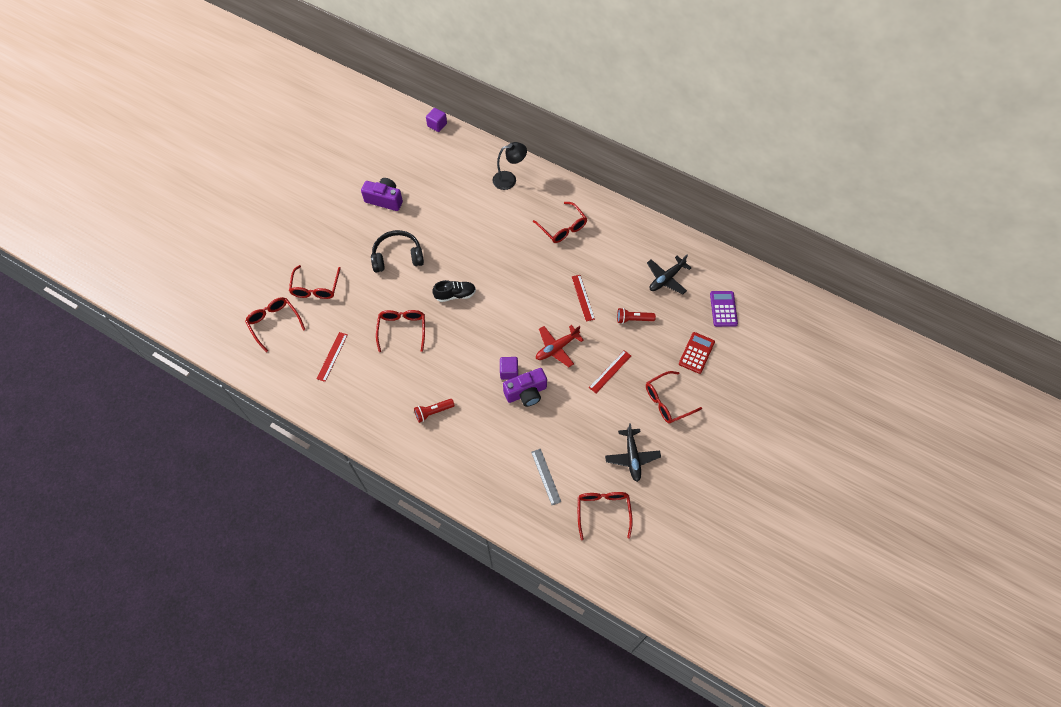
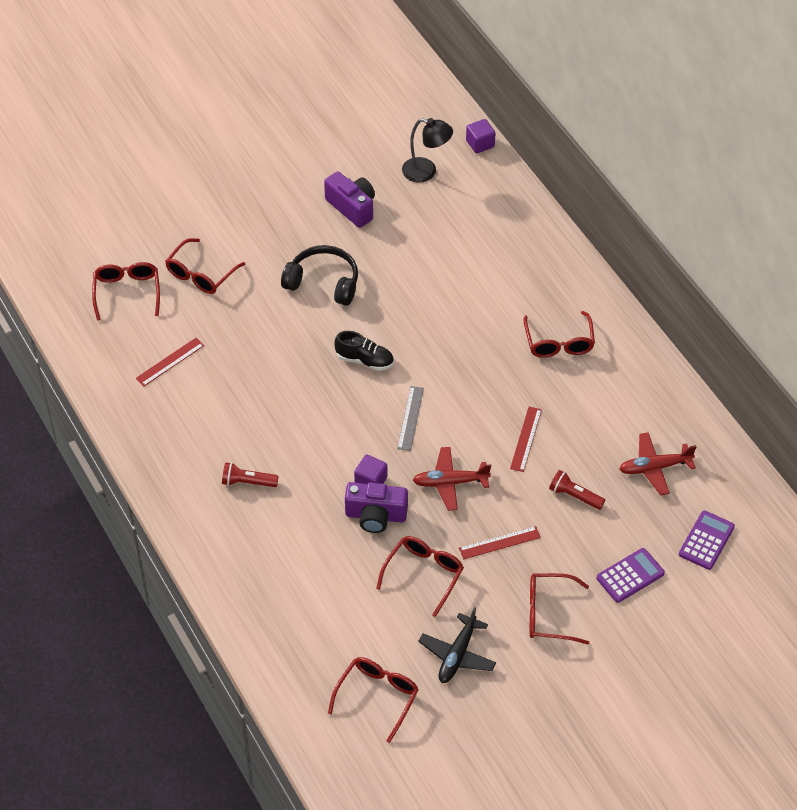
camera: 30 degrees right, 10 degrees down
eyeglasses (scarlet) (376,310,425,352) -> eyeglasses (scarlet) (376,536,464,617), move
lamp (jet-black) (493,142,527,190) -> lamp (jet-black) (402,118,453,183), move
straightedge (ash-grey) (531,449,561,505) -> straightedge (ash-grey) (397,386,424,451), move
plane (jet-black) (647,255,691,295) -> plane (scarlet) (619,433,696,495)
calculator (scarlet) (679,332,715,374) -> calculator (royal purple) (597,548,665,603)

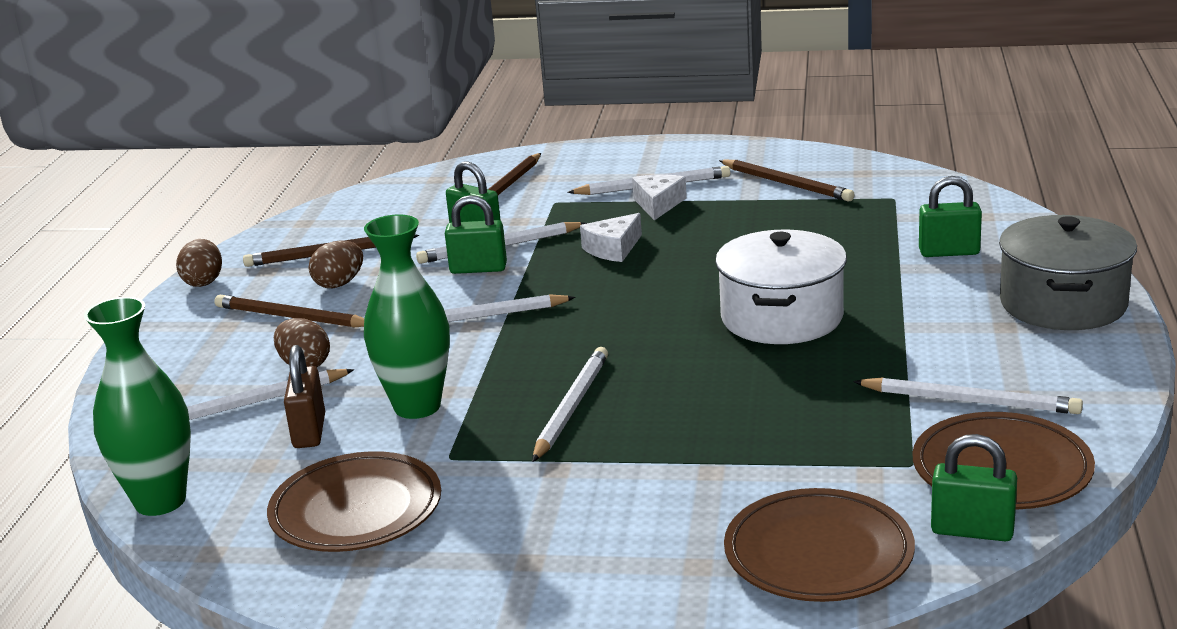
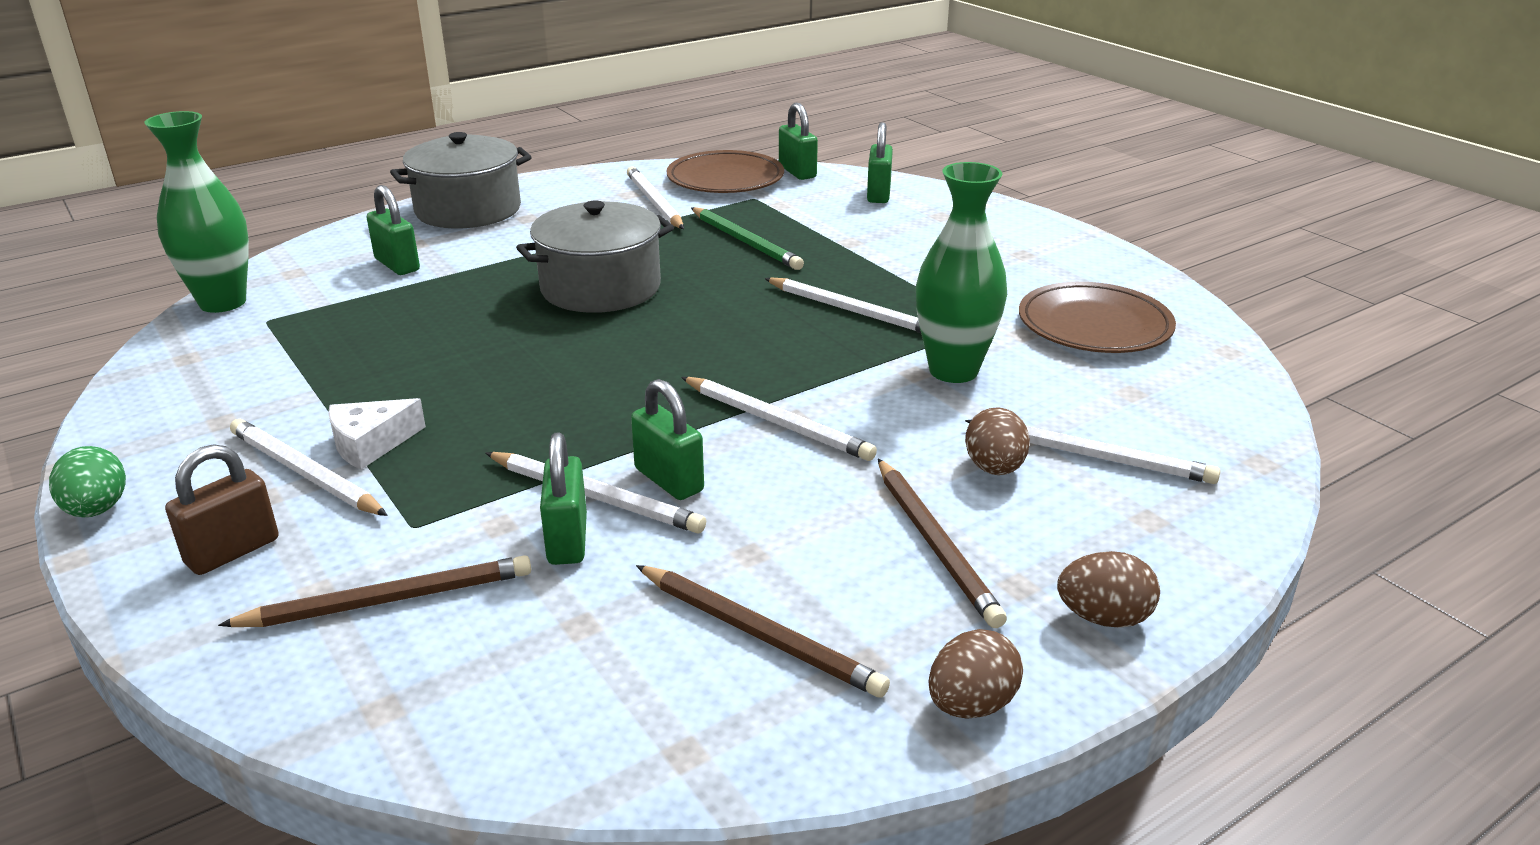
camera: 135 degrees left, 5 degrees up
cheese wedge (snow-white) (580,213,642,262) -> none
lead pencil (dark brown) (719,160,855,202) -> none
none -> egg (emerald) (49,446,126,517)
none -> lead pencil (emerald) (691,207,804,270)
flower vase (emerald) (84,297,191,516) -> flower vase (emerald) (144,111,249,313), move
lock (dark brown) (284,345,325,448) -> lock (dark brown) (165,444,279,575), move
egg (dark brown) (309,240,363,288) -> egg (dark brown) (1057,551,1160,628), move
dinner plate (dark brown) (724,488,915,602) -> lock (emerald) (867,122,893,203)
stockpot (snow-white) (715,230,847,344) -> stockpot (ash-grey) (516,201,674,313)
lead pencil (snow-white) (532,347,608,462) -> lead pencil (snow-white) (764,278,921,333), 120 degrees counterclockwise

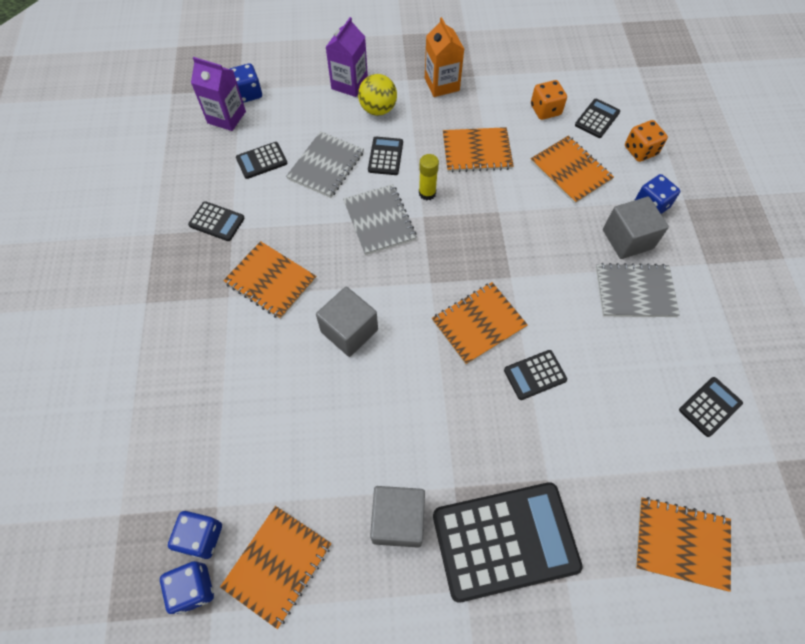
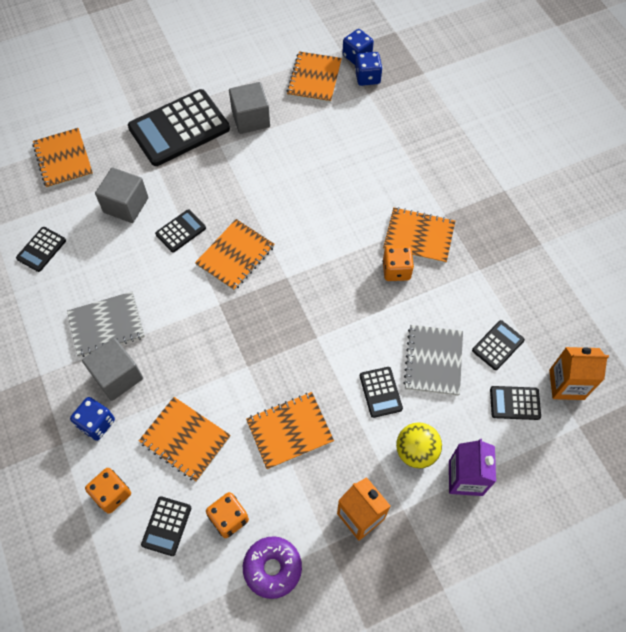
camera: 160 degrees right, 0 degrees up
dice (royal blue) (230,63,262,103) -> none
exercise book (ash-grey) (343,184,417,255) -> none
stick of glue (yellow) (419,154,439,200) -> none
none -> donut (royal purple) (243,536,302,599)
none -> dice (bright orange) (383,246,414,281)
calculator (jet-black) (188,201,245,241) -> calculator (jet-black) (490,386,541,420), move
solid cube (ash-grey) (316,286,378,357) -> solid cube (ash-grey) (95,167,148,223), move
juice carton (royal purple) (191,57,246,131) -> juice carton (bright orange) (549,347,609,400)
exercise book (bright orange) (635,497,731,592) -> exercise book (bright orange) (33,128,93,189), 75 degrees clockwise

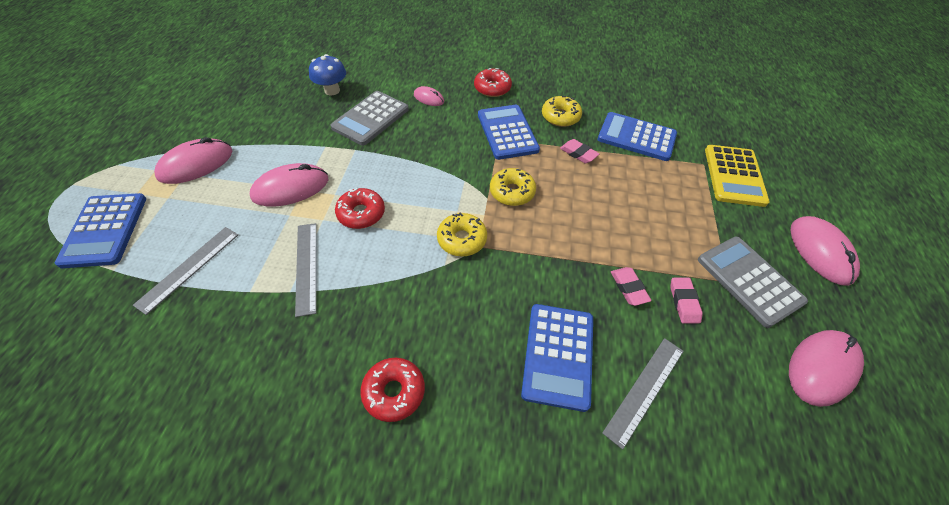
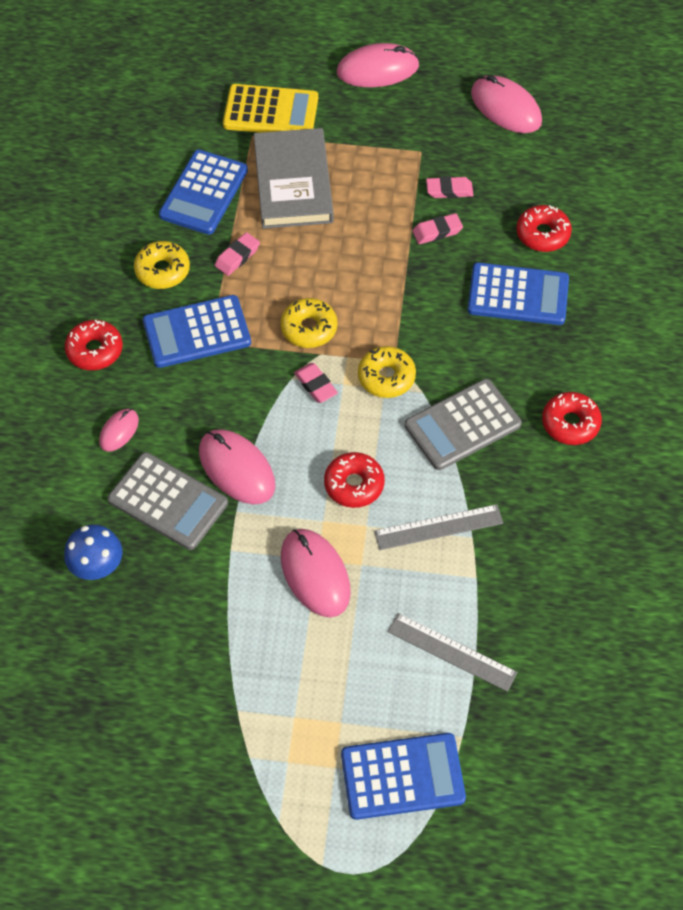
camera: 90 degrees left, 5 degrees up
none -> hardback (ash-grey) (254,128,334,229)
none -> gum eraser (pink) (294,363,338,403)
mouse (pink) (154,137,232,184) -> mouse (pink) (199,429,275,504), move
calculator (ash-grey) (698,237,808,328) -> calculator (ash-grey) (405,379,522,470), move
straightedge (ash-grey) (602,338,684,449) -> donut (scarlet) (516,205,572,252)

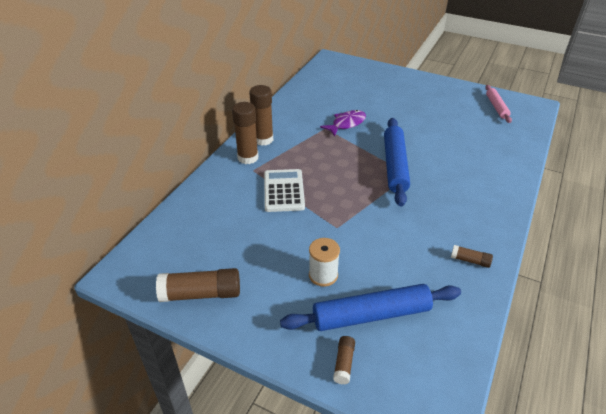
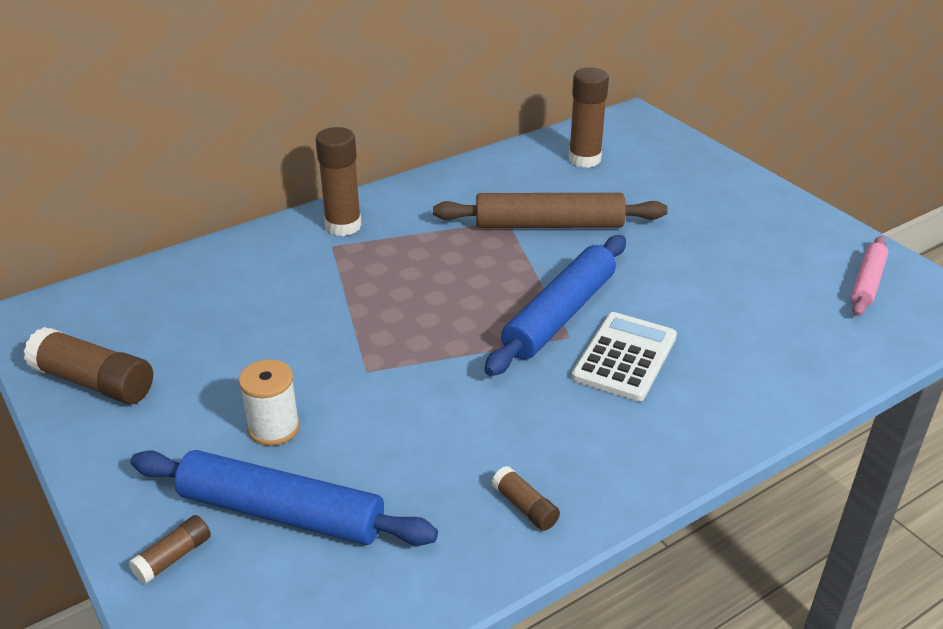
camera: 30 degrees right, 5 degrees down
stick of glue (dark brown) (249,85,273,146) -> stick of glue (dark brown) (569,68,609,168), move
calculator (snow-white) (264,169,305,212) -> calculator (snow-white) (571,312,677,402), move
fish (royal purple) (320,110,366,137) -> rolling pin (dark brown) (433,193,668,228)

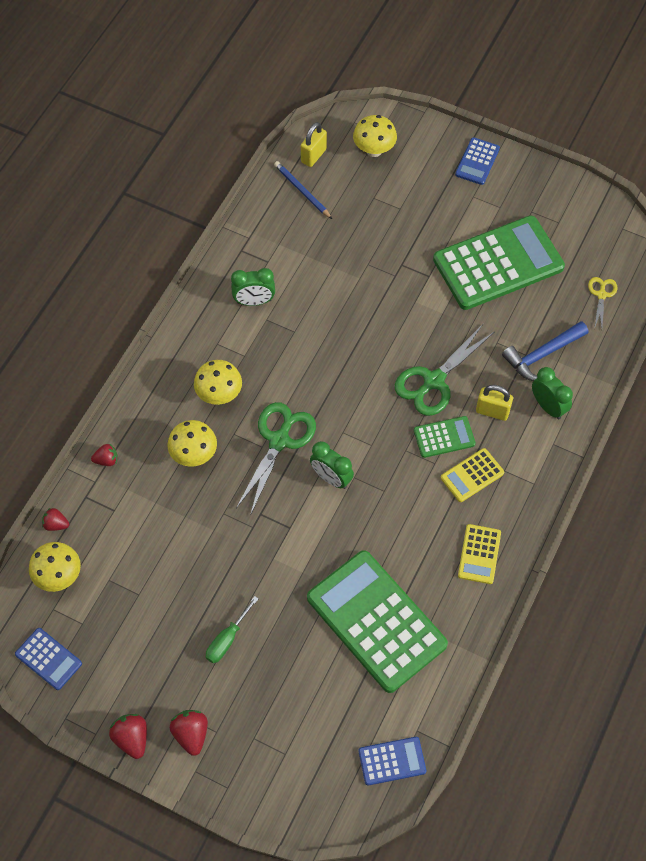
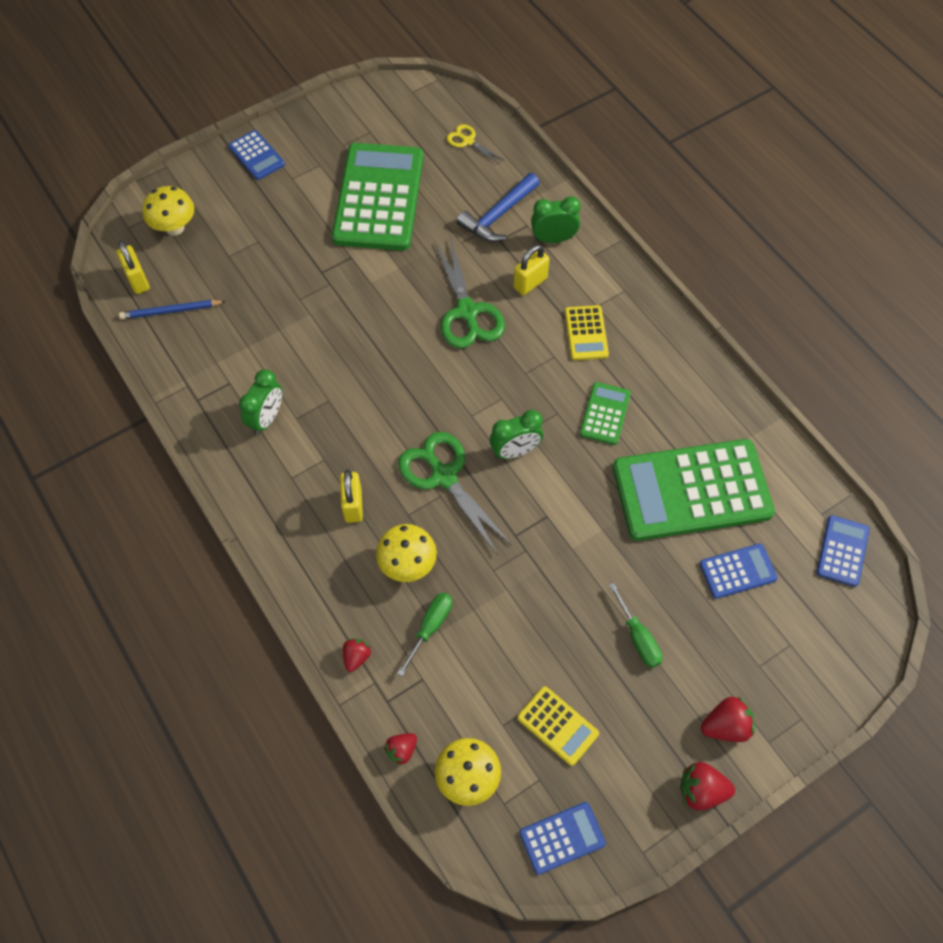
camera: 60 degrees left, 0 degrees up
none -> hand screwdriver (emerald) (397,593,452,676)
none -> calculator (royal blue) (699,544,778,599)
calculator (emerald) (414,416,476,458) -> calculator (emerald) (580,382,631,445), move
calculator (yellow) (458,524,501,584) -> calculator (yellow) (518,686,599,766), move
toadstool (yellow) (194,360,242,405) -> lock (yellow) (340,469,363,523)
toy strawberry (scarlet) (170,710,208,756) -> toy strawberry (scarlet) (701,696,755,742), 150 degrees clockwise
claw hammer (royal blue) (502,321,589,381) -> claw hammer (royal blue) (456,173,540,242), 45 degrees clockwise

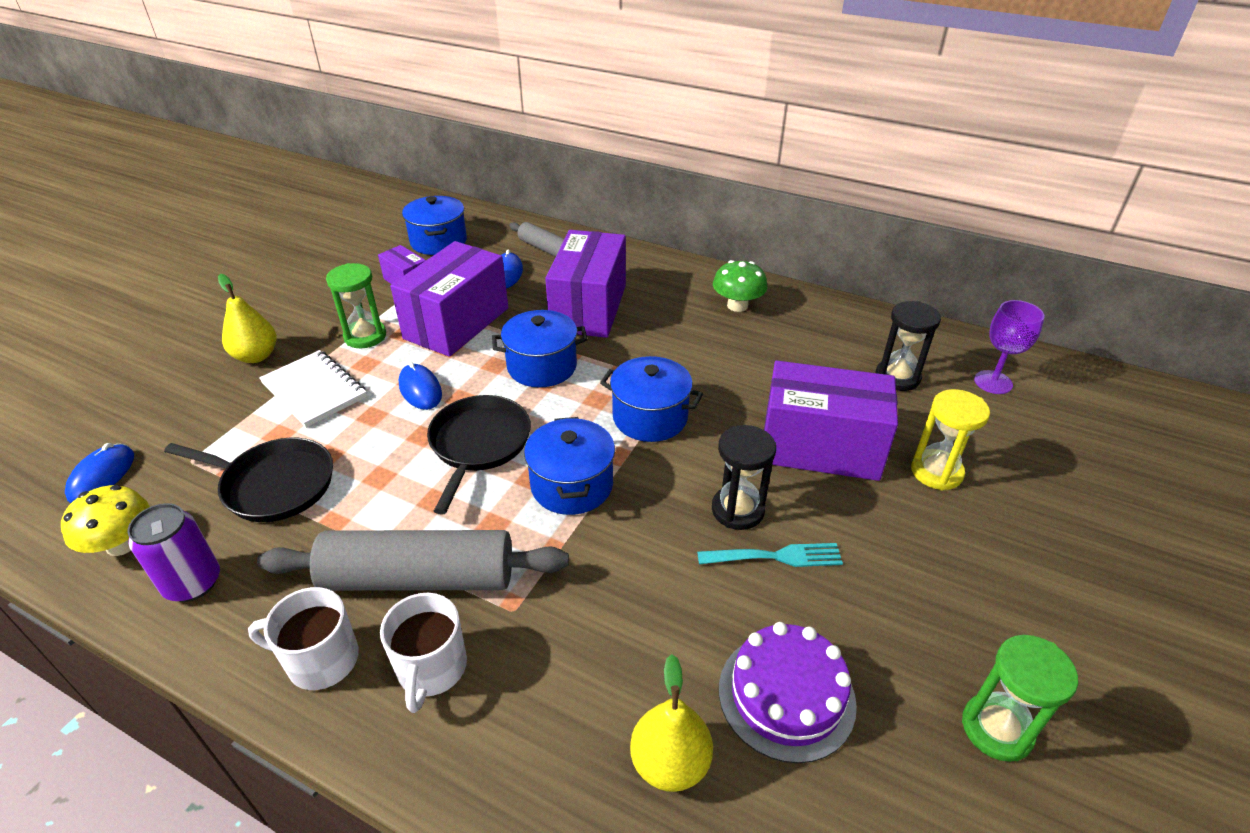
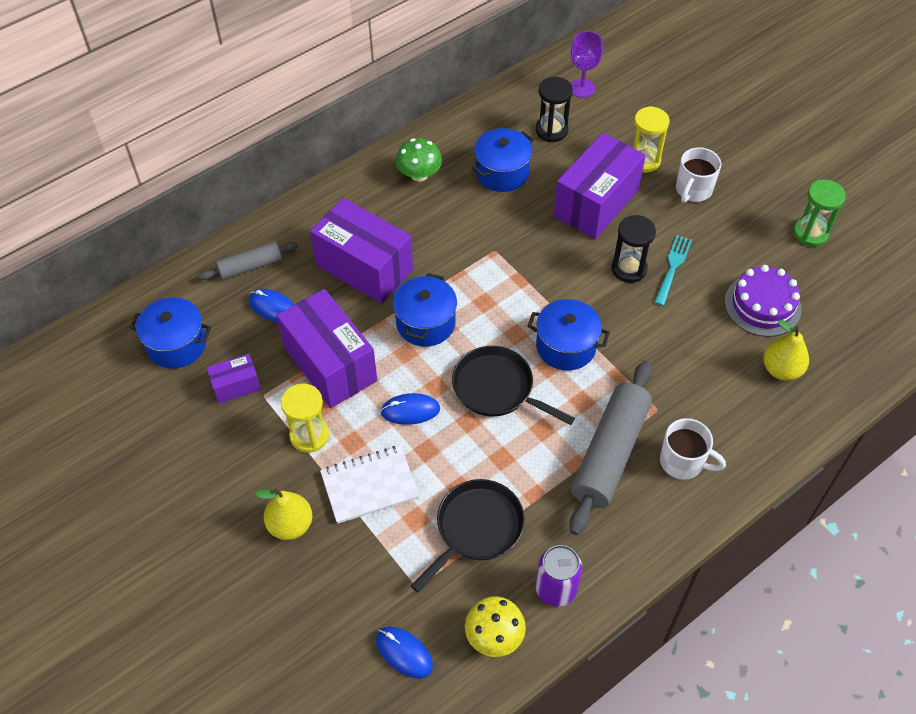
camera: 65 degrees left, 15 degrees up
tea mug (snow-white) (248,587,359,690) -> tea mug (snow-white) (676,147,721,203), move
stockpot (royal blue) (600,356,703,442) -> stockpot (royal blue) (472,128,534,192), move
sand timer (emerald) (326,263,386,348) -> sand timer (yellow) (281,384,329,452)

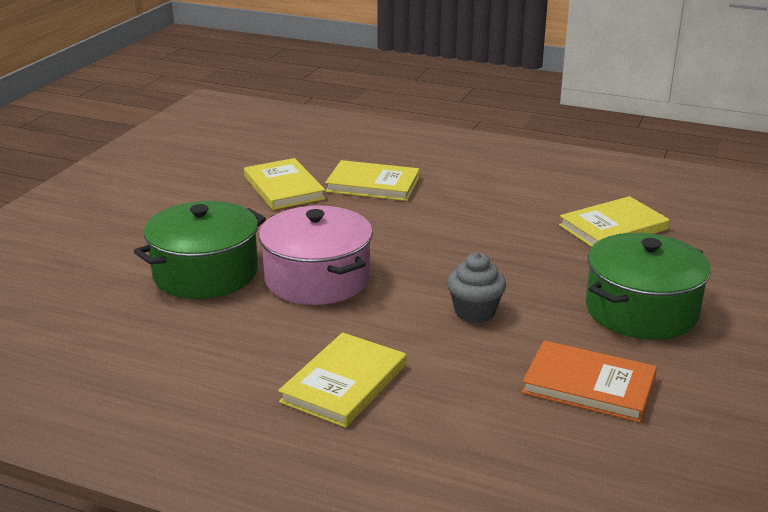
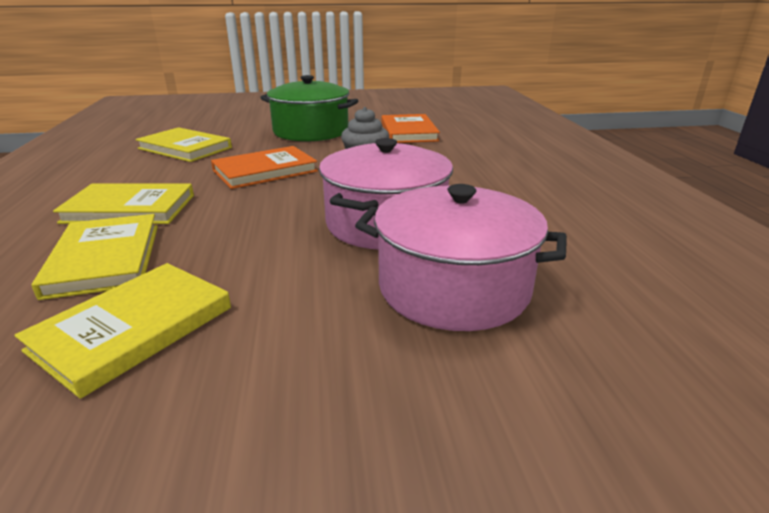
camera: 120 degrees left, 0 degrees up
none -> hardback (bright orange) (211,146,318,189)
hardback (yellow) (278,332,406,428) -> hardback (yellow) (53,183,194,224), move
stockpot (emerald) (134,201,266,299) -> stockpot (pink) (355,184,567,331)

